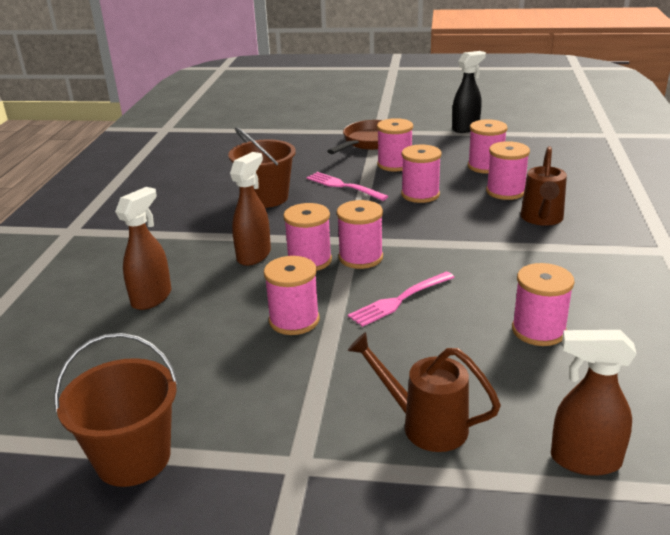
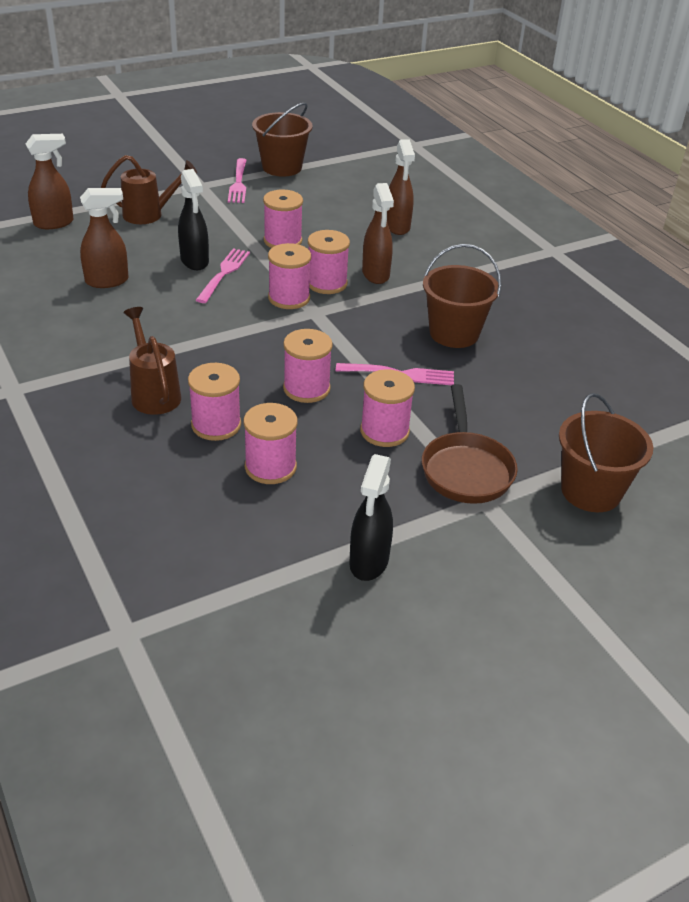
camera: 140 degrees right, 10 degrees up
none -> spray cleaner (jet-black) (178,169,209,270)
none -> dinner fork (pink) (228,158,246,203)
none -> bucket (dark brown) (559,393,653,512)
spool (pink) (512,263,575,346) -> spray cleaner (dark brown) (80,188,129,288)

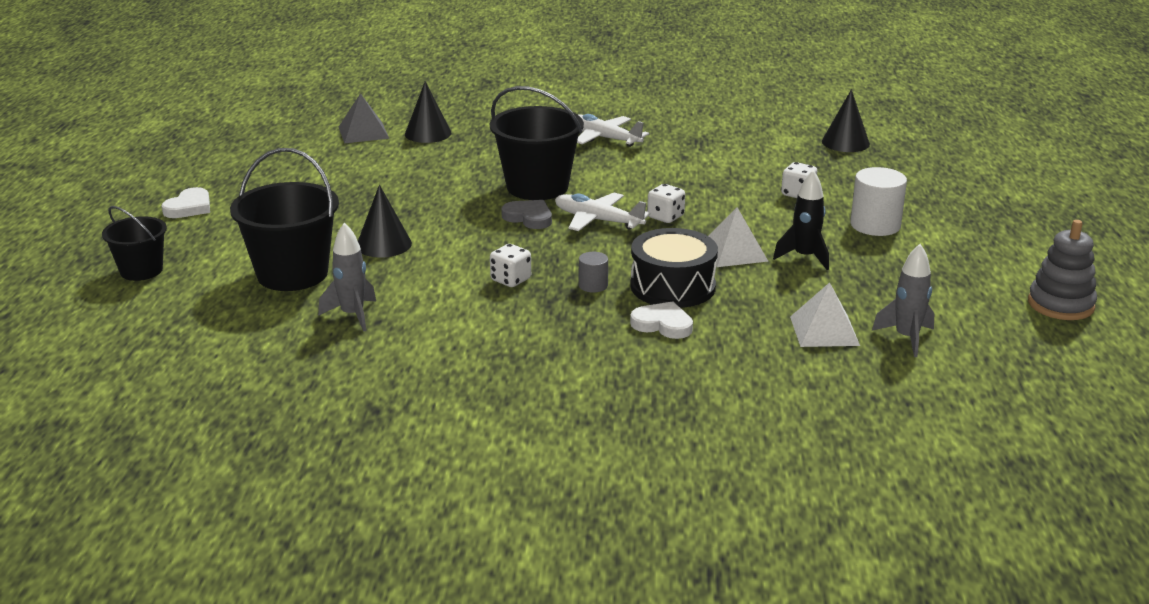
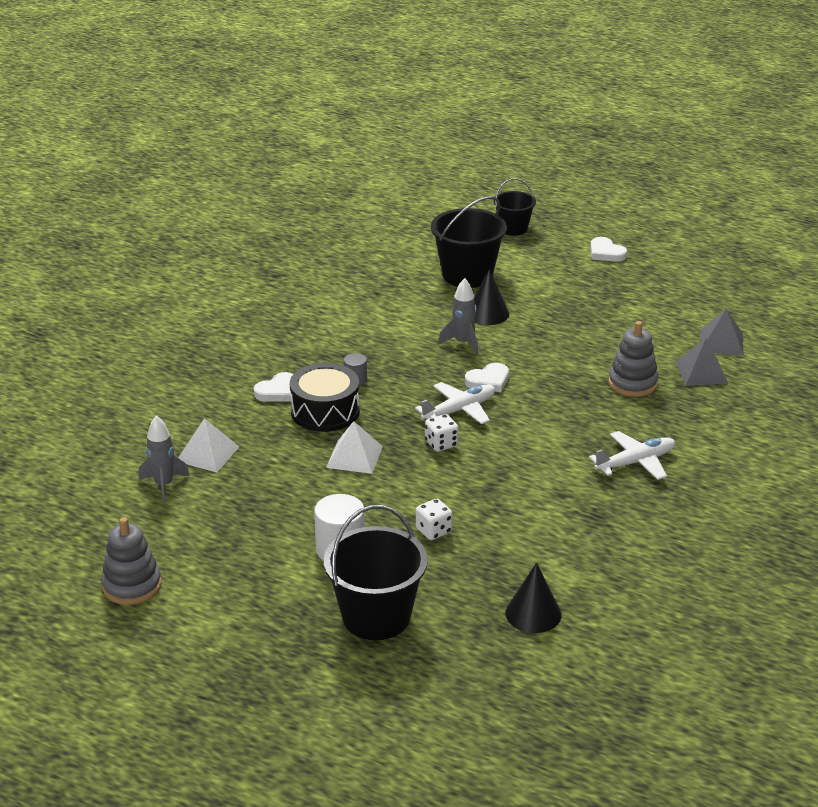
camera: 115 degrees right, 5 degrees up
dice (snow-white) (490,244,531,287) -> none
spaceship (jet-black) (773,170,829,270) -> none
none -> ring stacker (ash-grey) (608,321,659,397)
spaceship (ash-grey) (318,223,376,332) -> spaceship (ash-grey) (438,278,479,355), move
bucket (jet-black) (490,86,584,200) -> bucket (jet-black) (324,505,428,640), move
cone shape (jet-black) (405,81,451,143) -> pyramid (ash-grey) (676,338,729,386)
heart (ash-grey) (501,200,552,229) -> heart (snow-white) (465,363,509,392)

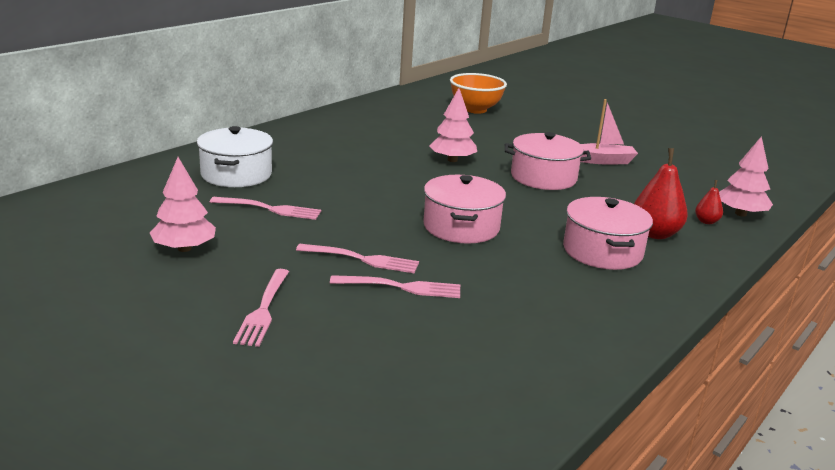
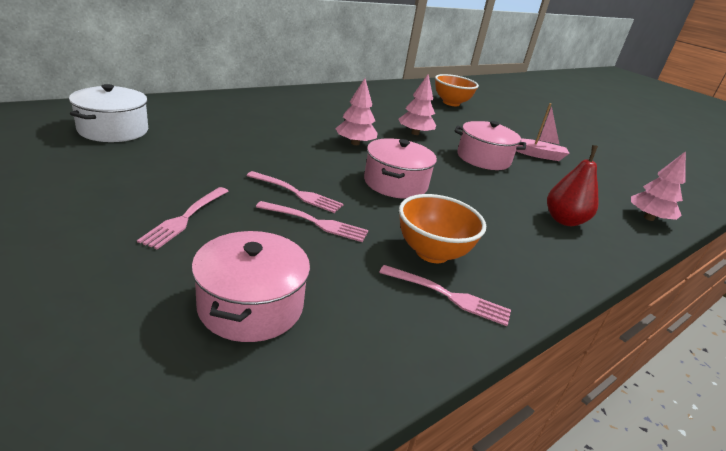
camera: 10 degrees right, 5 degrees up
pear fruit (scarlet) (695,180,723,224) -> none
none -> serving bowl (bright orange) (399,194,486,263)
toy tree (pink) (150,157,216,252) -> toy tree (pink) (335,78,378,145), move
stockpot (snow-white) (197,126,273,187) -> stockpot (snow-white) (69,84,148,142), move
dinner fork (pink) (210,197,321,220) -> dinner fork (pink) (379,265,511,326), move
stockpot (pink) (563,197,653,270) -> stockpot (pink) (191,231,310,342), move

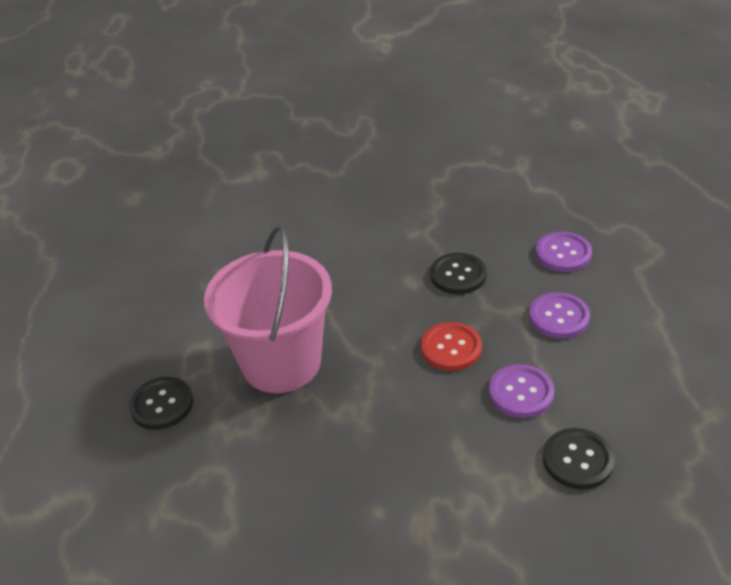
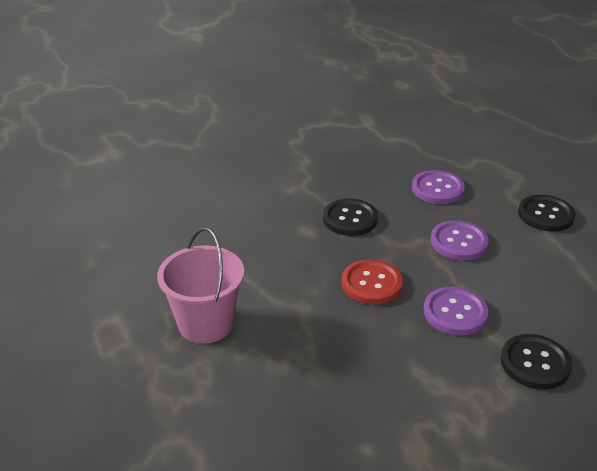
camera: 20 degrees left, 5 degrees down
shirt button (jet-black) (129,377,193,430) -> shirt button (jet-black) (518,195,575,232), move
bucket (pink) (204,226,332,393) -> bucket (pink) (157,227,244,344), x0.65

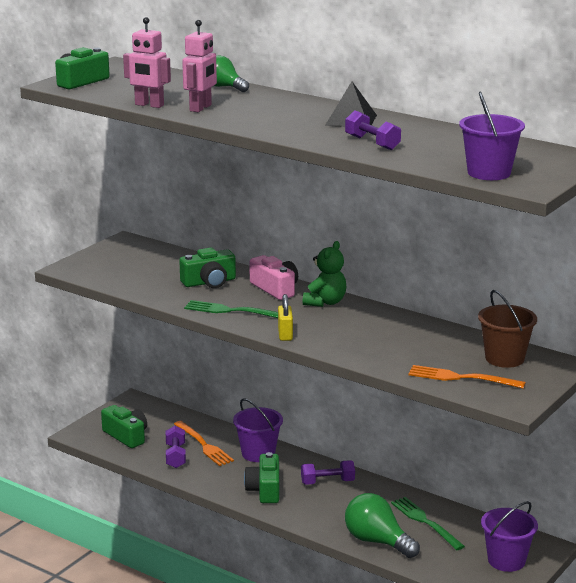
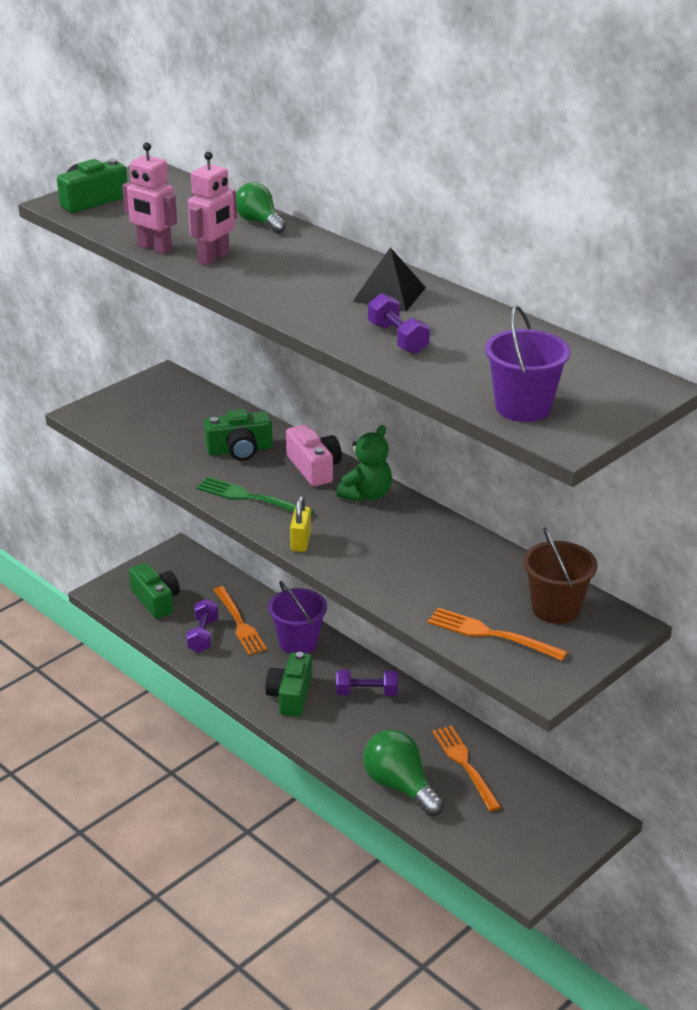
camera: 10 degrees right, 10 degrees up
bucket (royal purple) (481,501,538,572) -> none
dinner fork (emerald) (391,497,465,550) -> dinner fork (bright orange) (432,725,501,811)

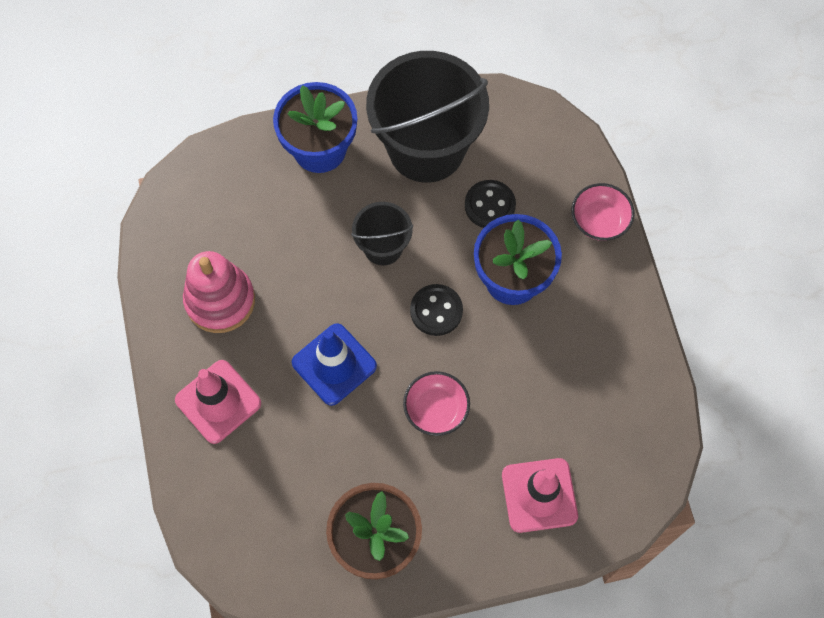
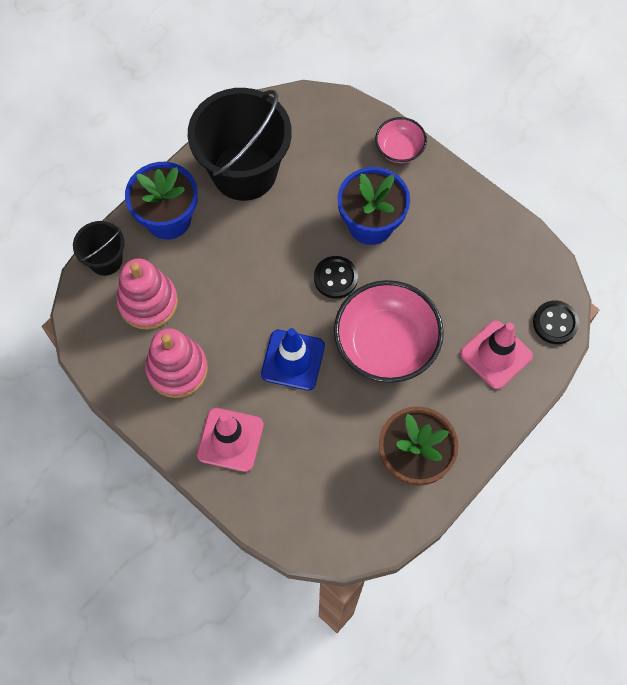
camera: 35 degrees left, 0 degrees up
none -> ring stacker (pink) (116,259,178,330)
bucket (jet-black) (351,202,413,266) -> bucket (jet-black) (73,221,125,276), move
shirt button (jet-black) (465,180,516,228) -> shirt button (jet-black) (533,300,579,344), move
serving bowl (pink) (403,371,470,436) -> serving bowl (pink) (334,280,444,383), x1.94

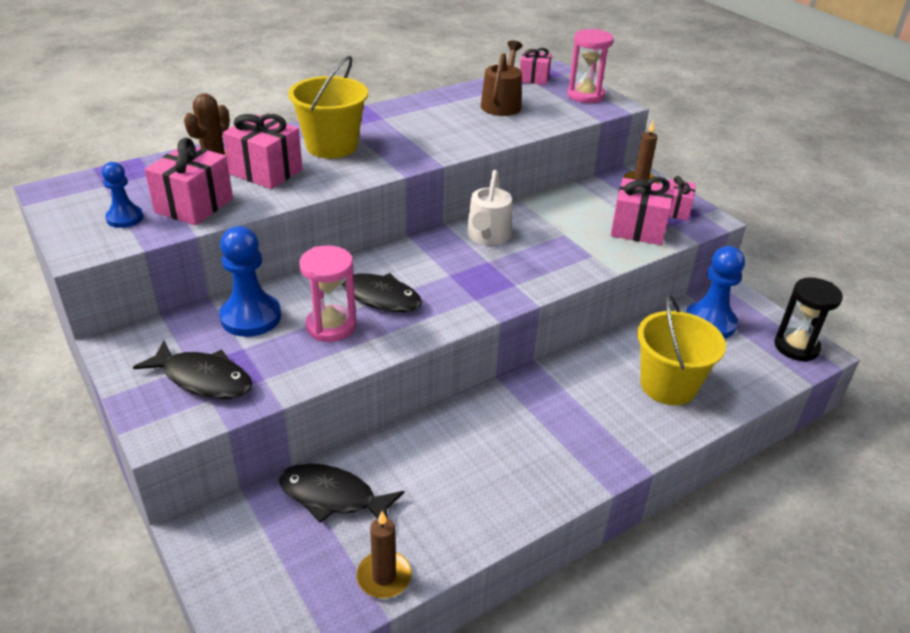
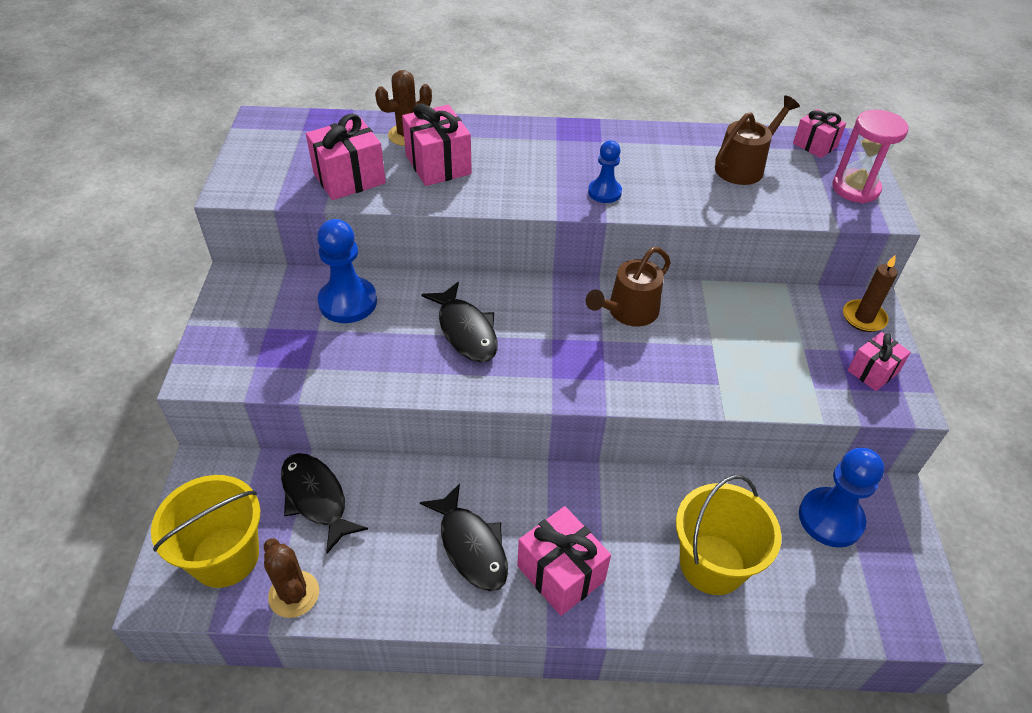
camera: 35 degrees right, 10 degrees up
sand timer (pink) (299,245,356,342) -> none
sand timer (jet-black) (774,277,843,362) -> none
game pawn (royal blue) (102,162,143,228) -> game pawn (royal blue) (588,140,622,203), move
fish (jet-black) (133,340,252,399) -> fish (jet-black) (420,483,508,592), move
bucket (yellow) (288,56,368,159) -> bucket (yellow) (151,475,260,588), move
wrapped gift (pink) (611,177,674,245) -> wrapped gift (pink) (517,506,611,616), move
wax candle (dark brown) (356,511,412,598) -> saguaro cactus (dark brown) (264,538,319,618)
watering can (snow-white) (467,170,512,245) -> watering can (dark brown) (586,247,671,327)

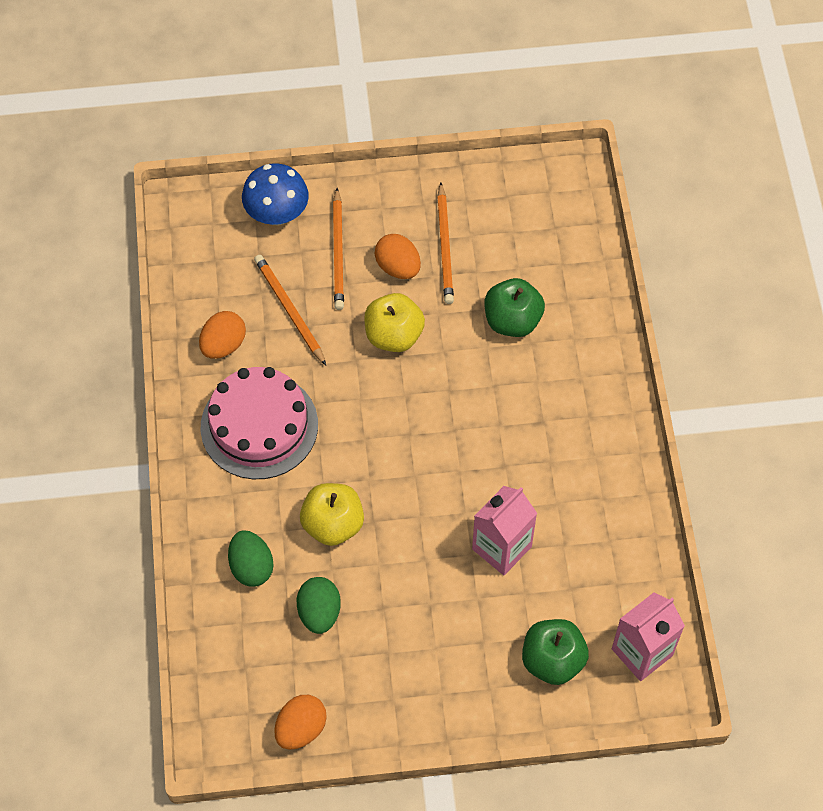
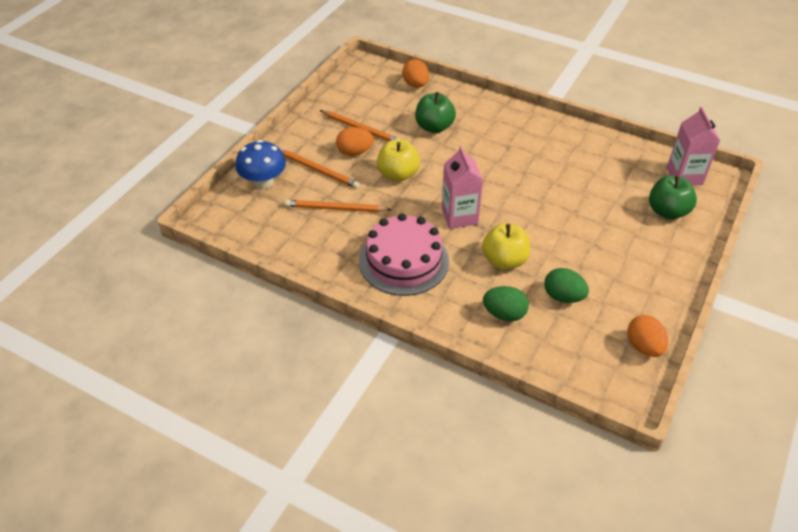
camera: 55 degrees left, 15 degrees down
egg (bright orange) (199,311,246,359) -> egg (bright orange) (402,59,429,88), move
juice carton (pink) (472,486,537,575) -> juice carton (pink) (442,146,483,229), move

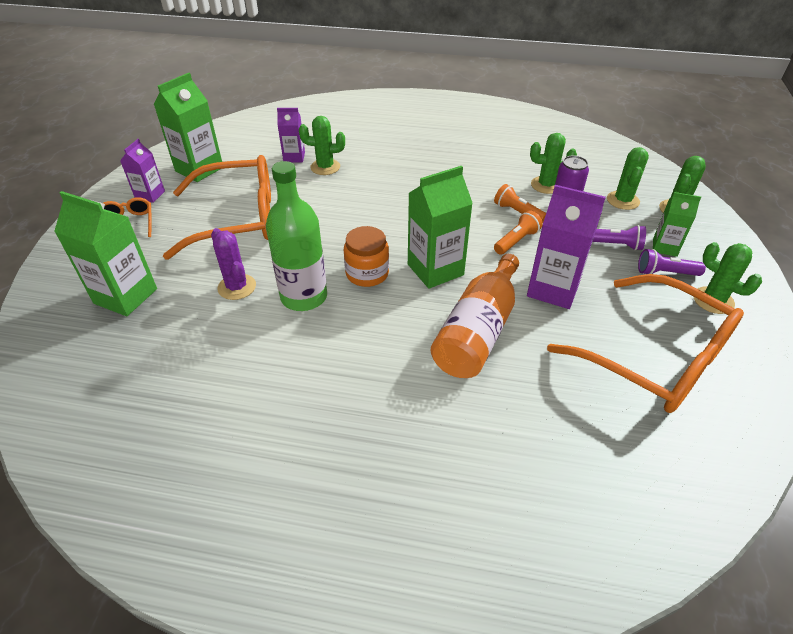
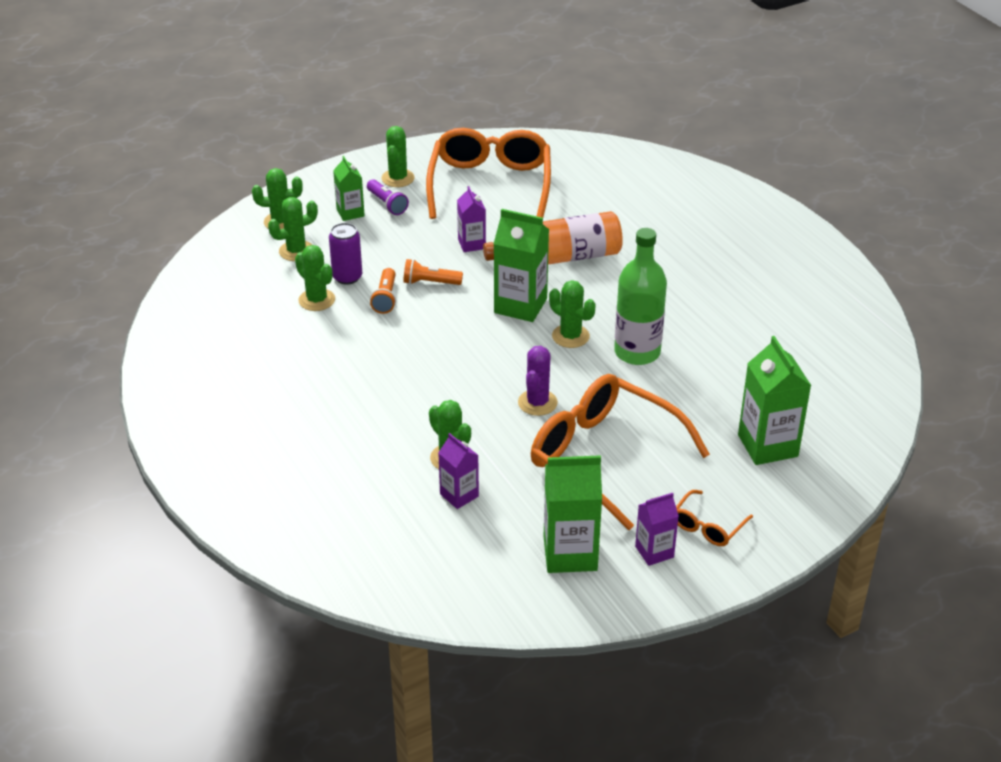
camera: 130 degrees left, 5 degrees down
pocket torch (royal purple) (593,225,646,250) -> none
saguaro cactus (royal purple) (211,228,256,300) -> saguaro cactus (royal purple) (518,346,558,416), move
jar (bright orange) (344,226,389,287) -> saguaro cactus (emerald) (549,280,596,348)
juice carton (royal purple) (527,185,606,309) -> juice carton (royal purple) (457,186,486,252), x0.58

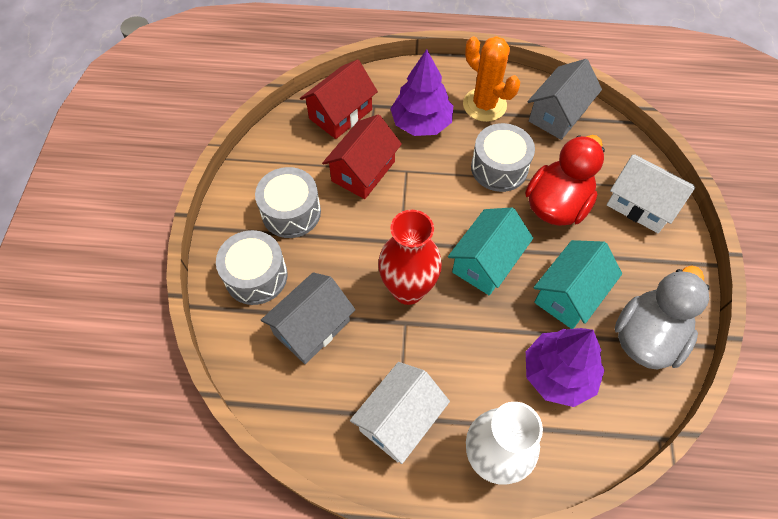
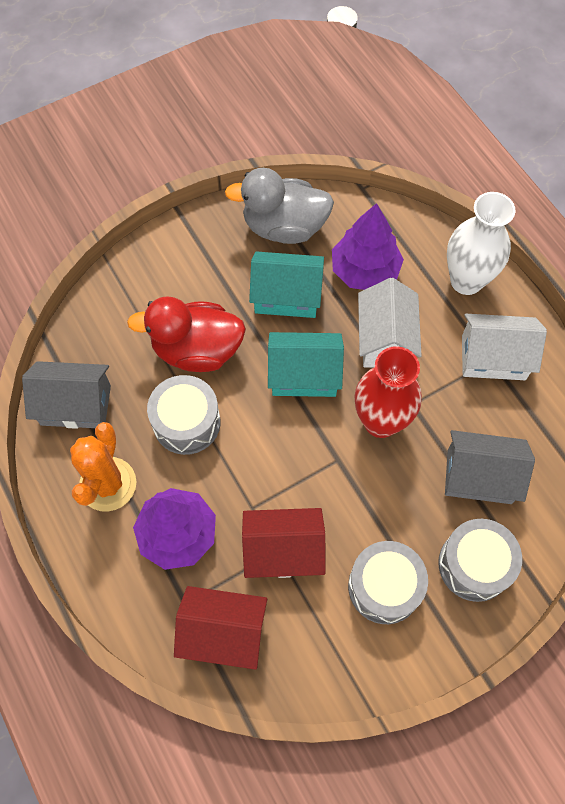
camera: 125 degrees left, 5 degrees up
toy house (snow-white) (607,155,695,233) -> toy house (snow-white) (358,278,422,368), move

